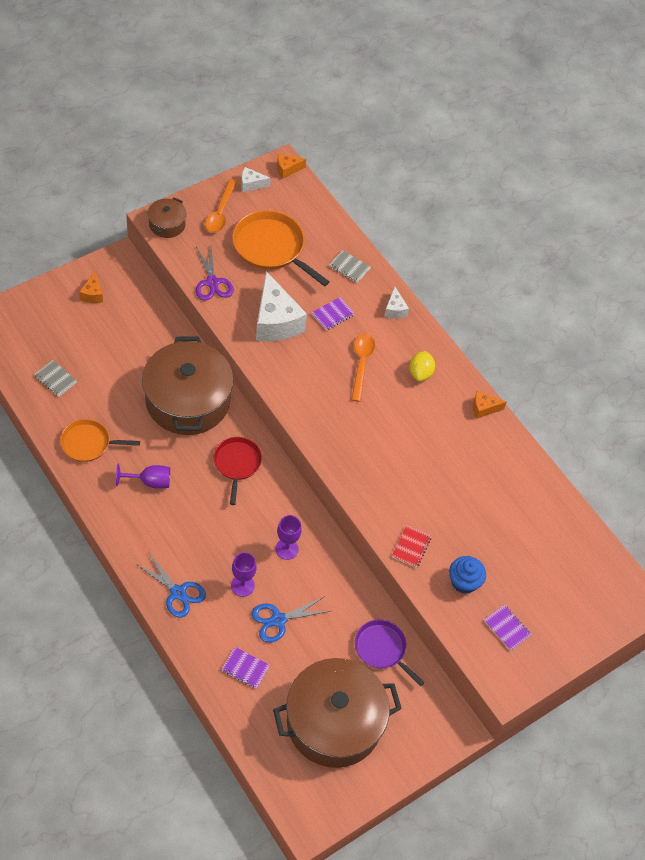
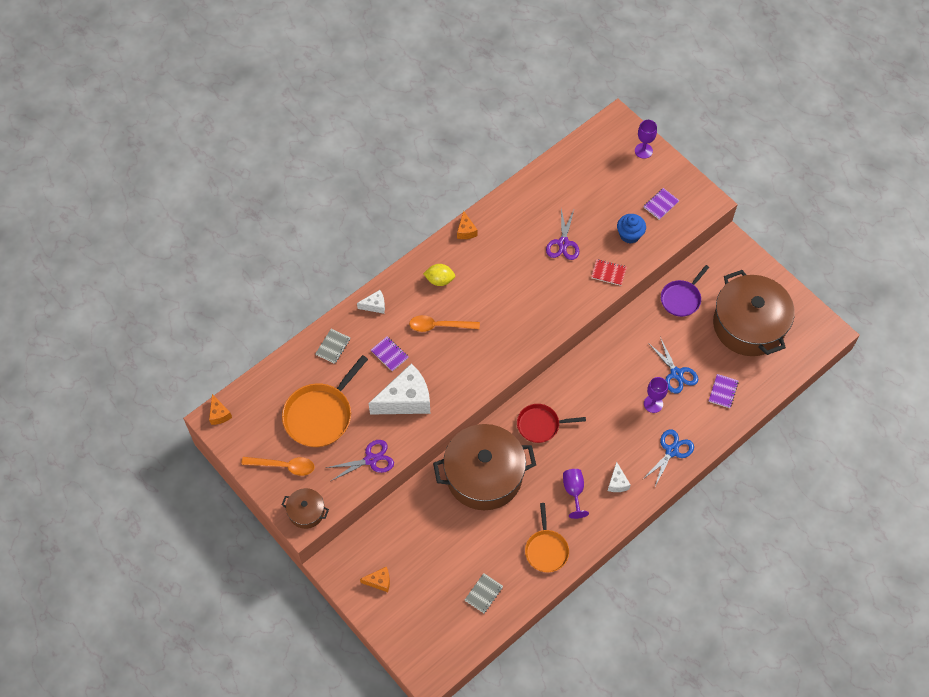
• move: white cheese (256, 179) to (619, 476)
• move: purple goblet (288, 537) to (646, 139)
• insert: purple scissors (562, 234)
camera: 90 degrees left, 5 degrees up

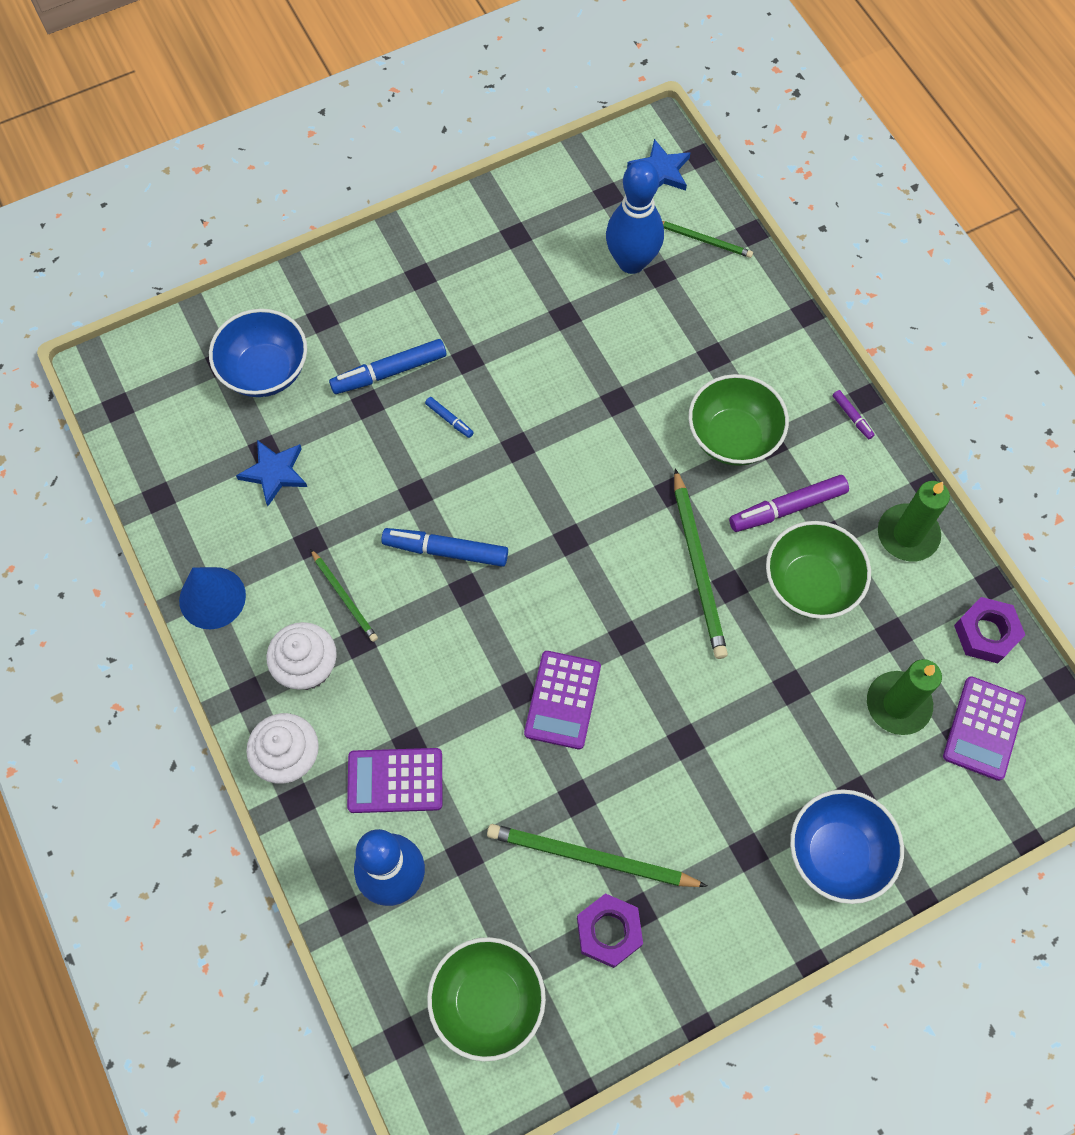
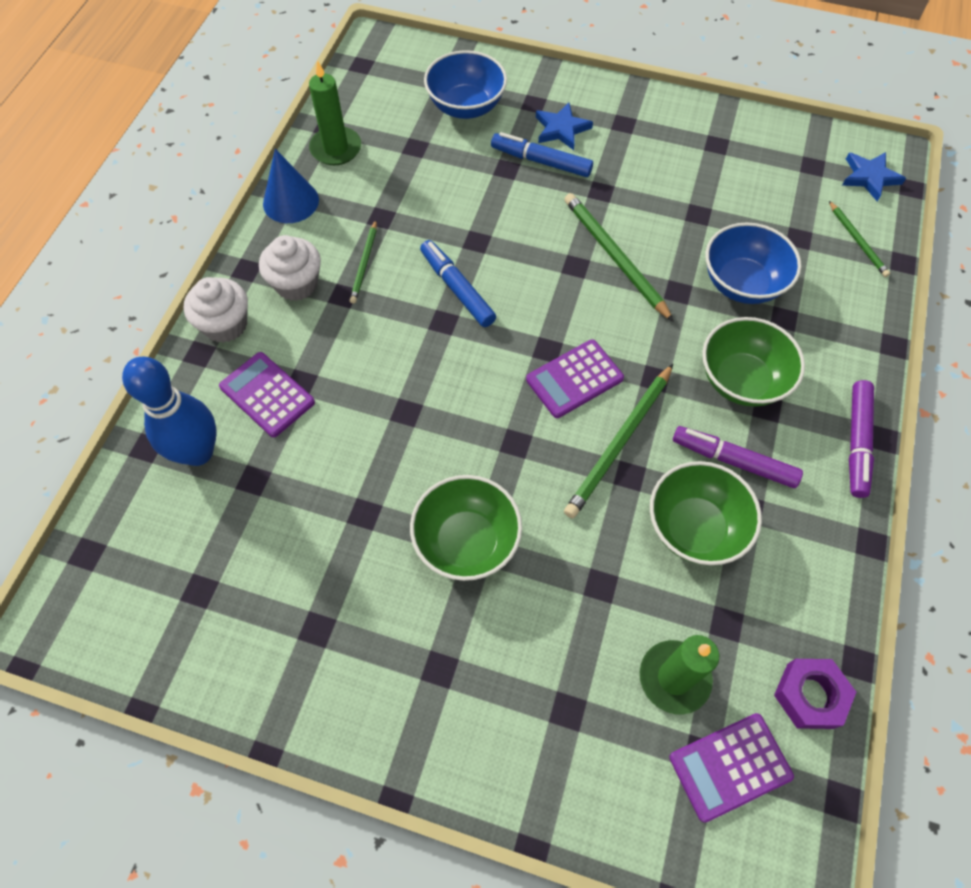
• move: blue star (271, 473) to (564, 126)
• delete: blue marker (449, 417)
• move: green bowl (486, 999) to (466, 528)
• move: green pencil (597, 855) to (619, 257)
• move: purple calculator (562, 700) to (575, 378)
• delete: purple nut (610, 930)
• delete: blue bowling pin (635, 217)
• move: blue bowl (847, 846) to (753, 263)
• resize: purple marker (854, 414) = (861, 439) x2.04
• move: green candle (914, 521) to (335, 112)
camera: 45 degrees right, 5 degrees down

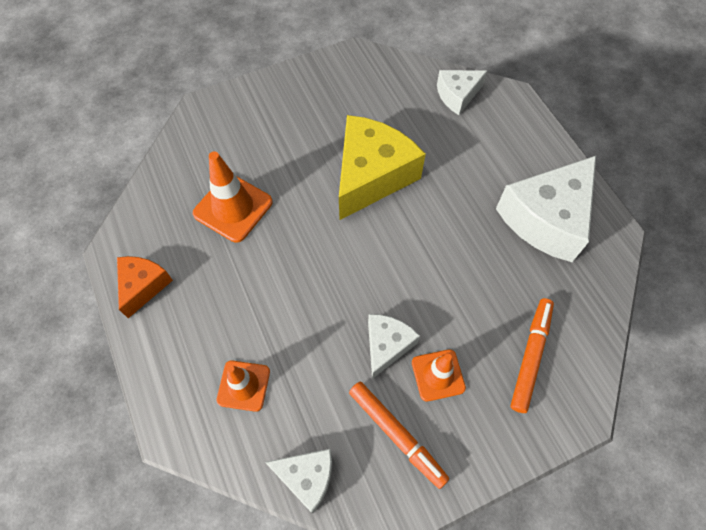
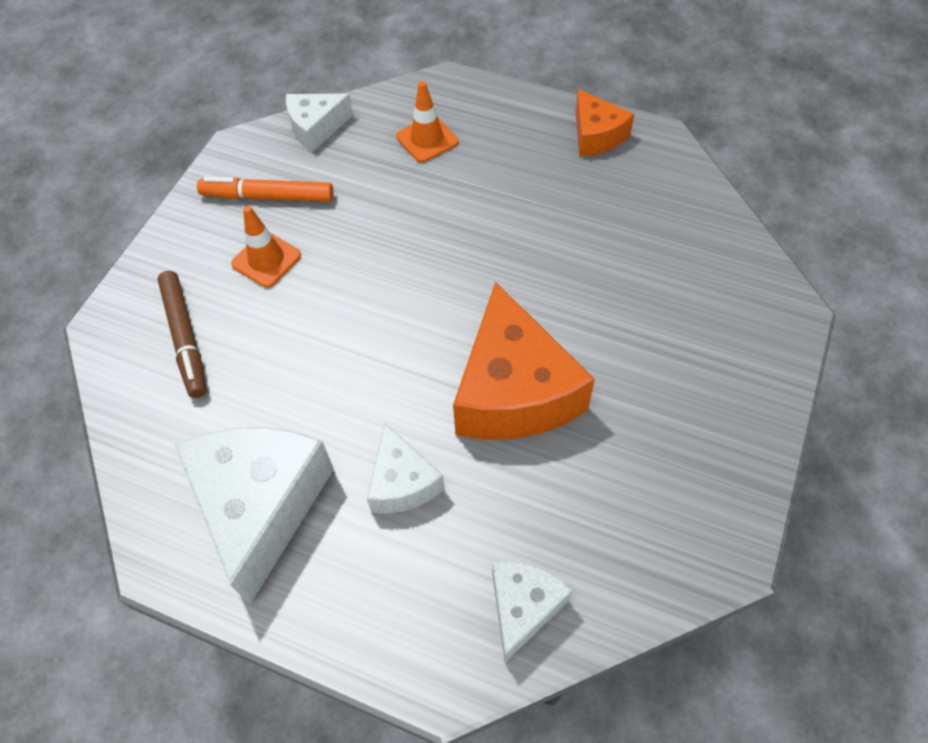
• delete: orange traffic cone (233, 197)
• recolor: yellow cheese (382, 167) to orange cheese (524, 361)
• move: white cheese (394, 346) to (406, 468)
• recolor: orange marker (532, 355) to brown marker (182, 334)
camera: 140 degrees right, 5 degrees down

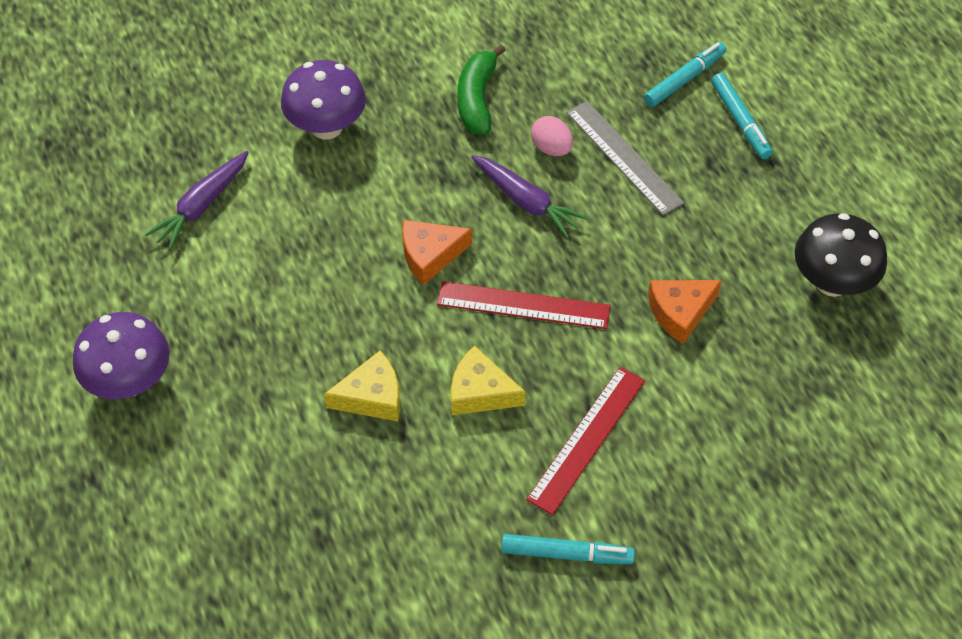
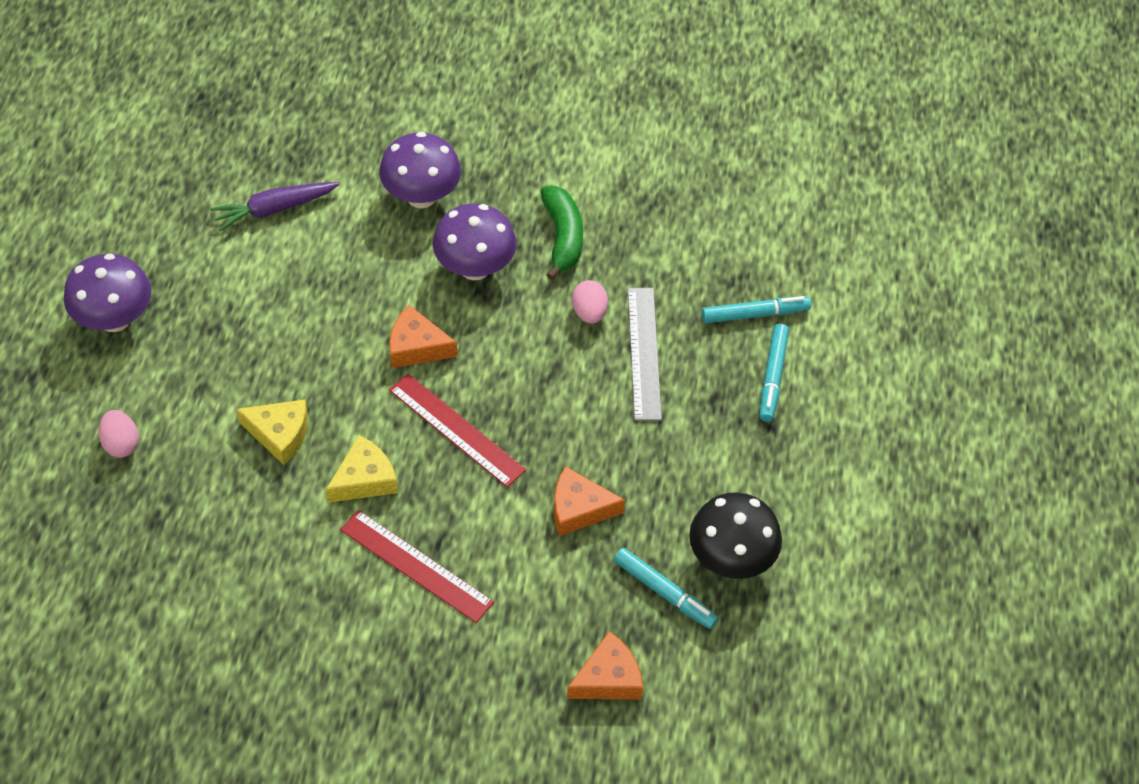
• rotate: yellow cheese (488, 380) = (362, 469) 90 degrees clockwise
• rotate: green banana (481, 90) = (562, 233) 135 degrees clockwise
• delete: purple carrot (529, 196)
• move: turquoise marker (568, 549) to (666, 588)
• rotate: red ruler (585, 441) = (417, 566) 60 degrees clockwise
• insert: pink egg (119, 434)
• insert: purple mushroom (475, 241)
• insert: orange cheese (605, 665)
camera: 30 degrees right, 0 degrees up

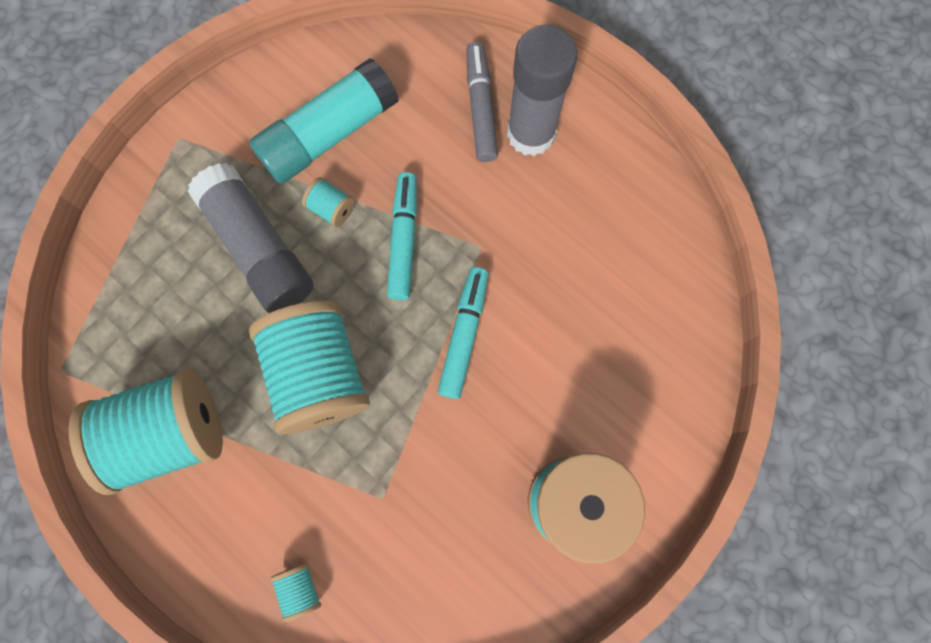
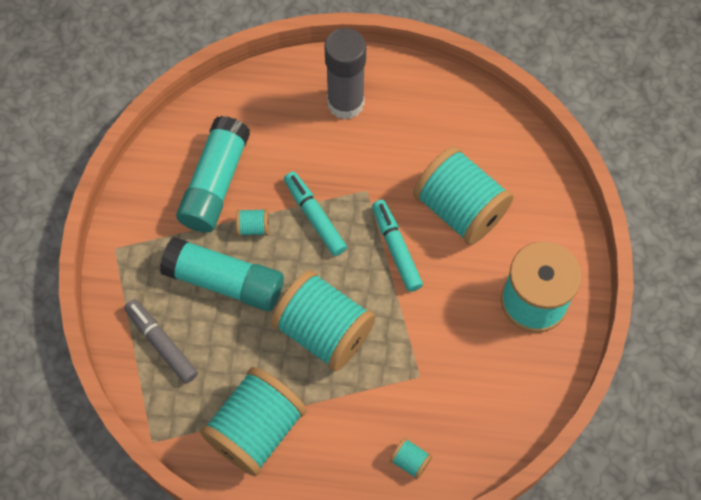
• recolor: grey glue stick (251, 238) to turquoise glue stick (222, 274)
• move: grey marker (482, 102) to (161, 341)
• insert: turquoise spool (463, 195)
camera: 35 degrees left, 10 degrees down

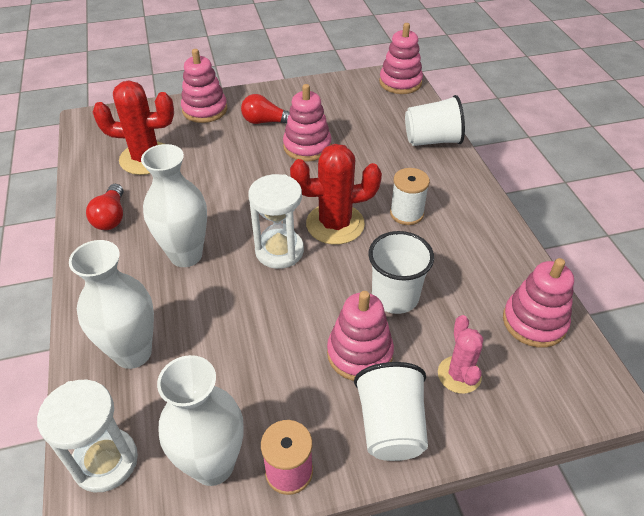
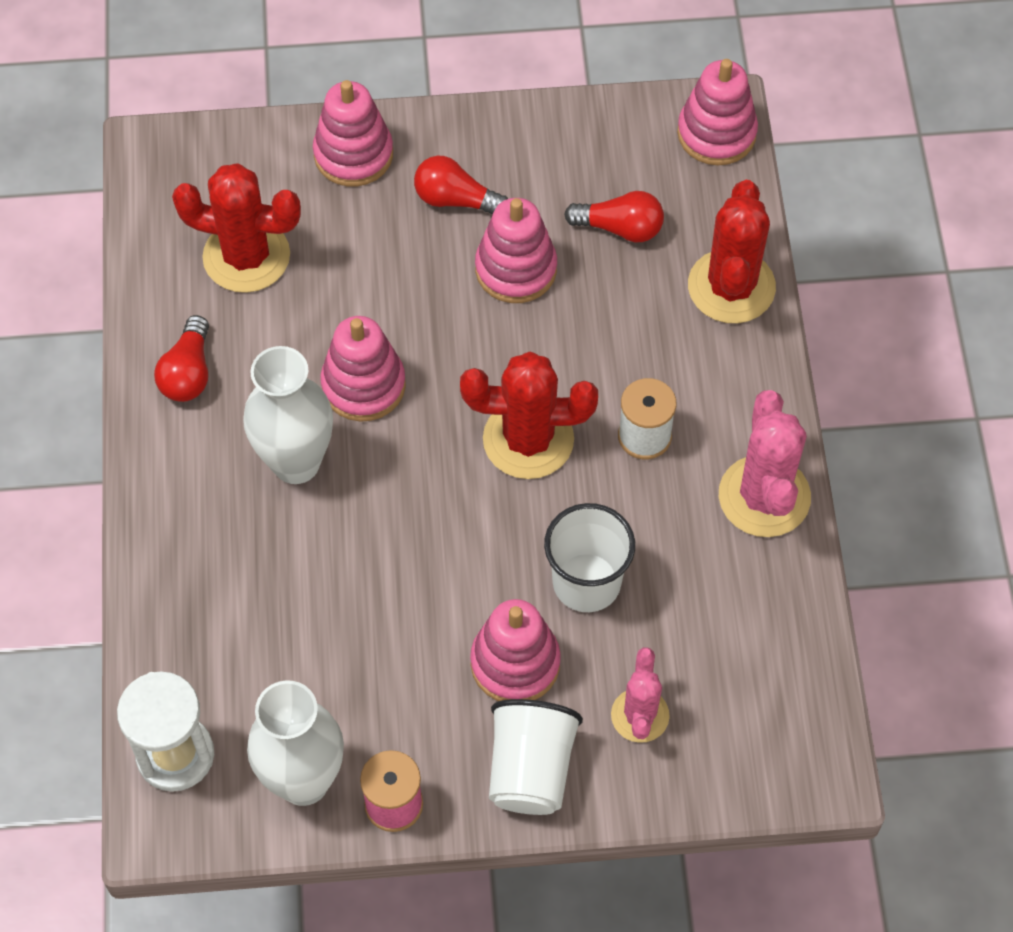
• delete: white vase (111, 304)
• delete: white hourglass (276, 221)
• replace: white cup (435, 120) to red cactus (732, 251)
• move: pink stacking toy (538, 303) to (363, 369)
• insert: red light bulb (614, 216)
• insert: pink cactus (765, 463)
camera: 10 degrees right, 15 degrees up

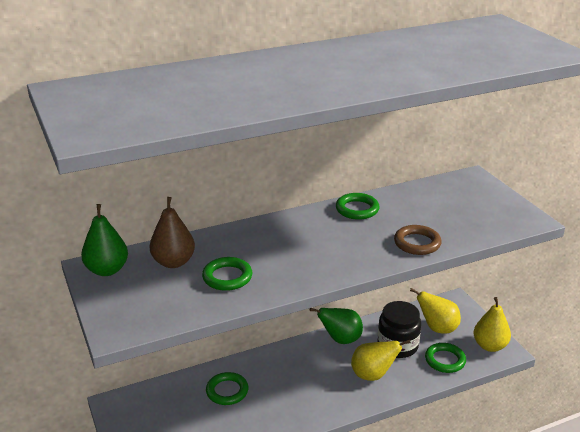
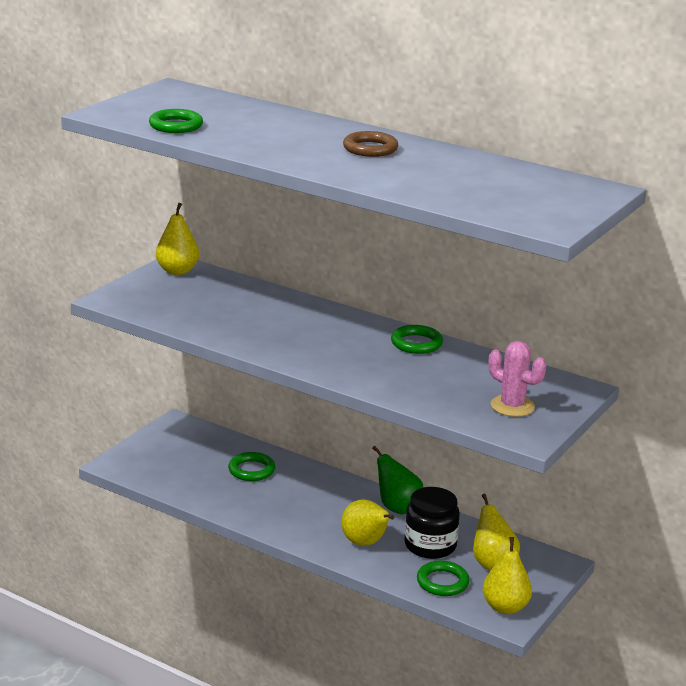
• recolor: green pear (104, 240) to yellow pear (177, 239)
• delete: brown pear (172, 232)
• move: green ring (227, 274) to (176, 121)
• move: brown ring (417, 240) to (370, 144)
• insert: pink cactus (517, 379)
camera: 55 degrees right, 5 degrees down

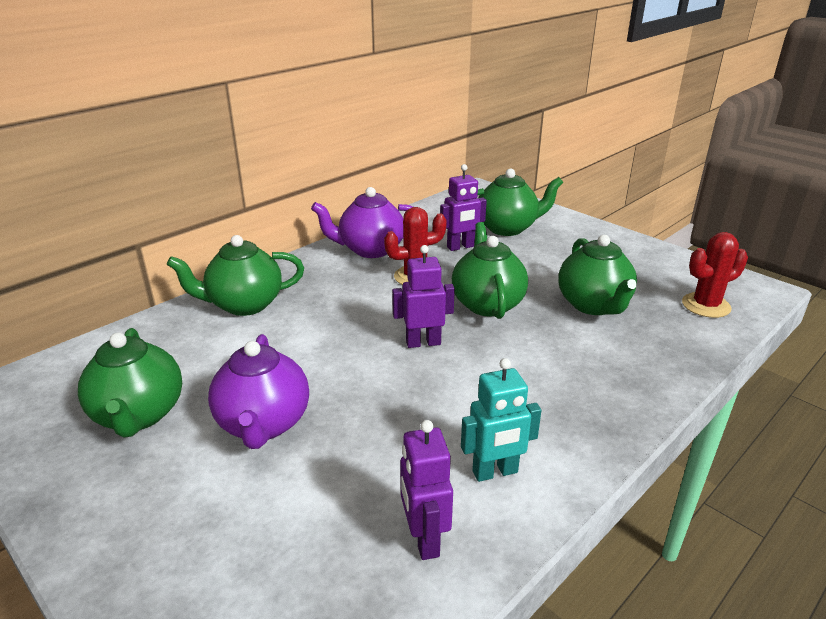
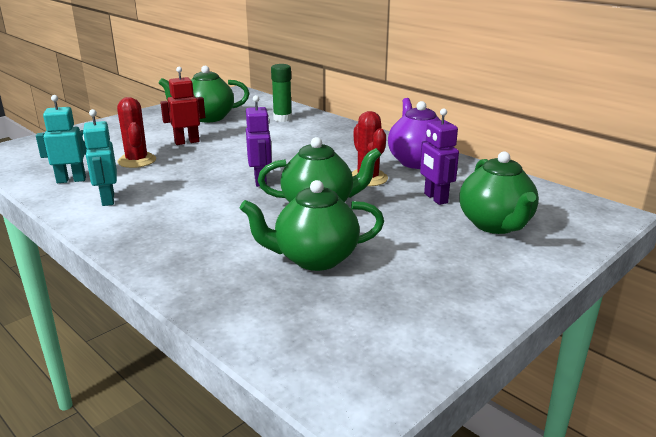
• delete: green teapot (235, 275)
• replace: purple teapot (258, 391) to red robot (182, 106)
• recolor: purple robot (426, 490) to turquoise robot (61, 139)
• move: red cactus (715, 275) to (136, 132)
• insert: green glue stick (281, 93)
camera: 90 degrees right, 5 degrees down

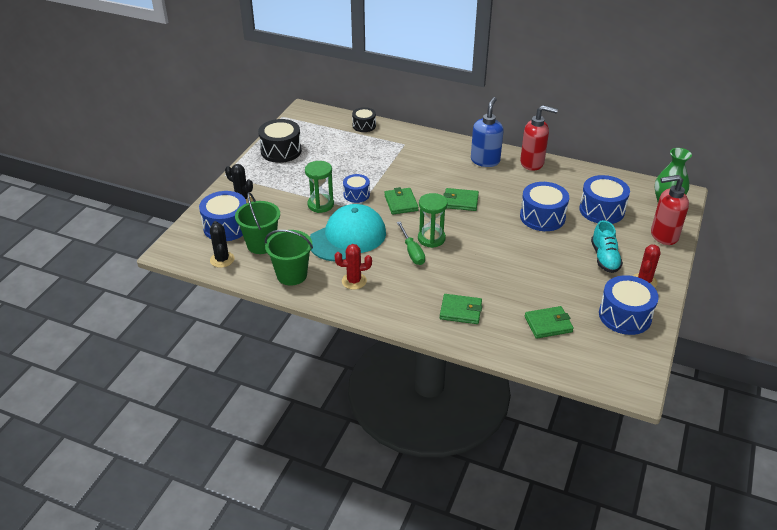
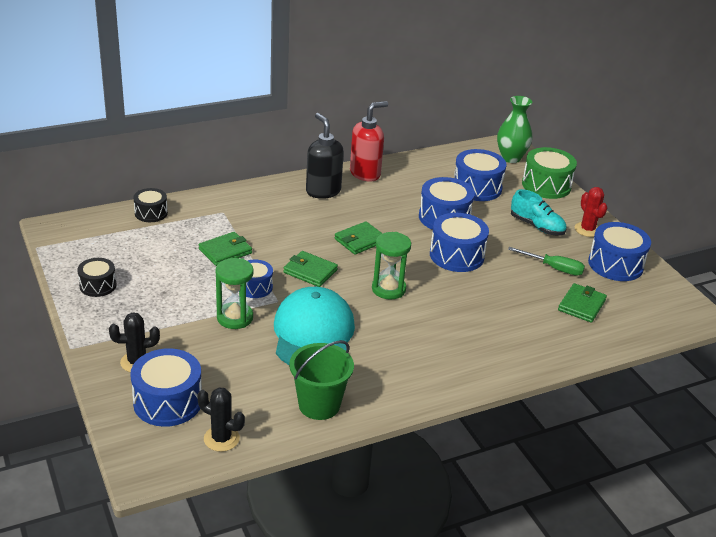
• delete: green bucket (257, 223)
• resize: black drum (280, 141) = (96, 277) x0.60
• delete: red cactus (353, 267)
• move: green screwdriver (411, 243) to (546, 261)
• move: green wallet (461, 309) to (225, 249)
• recolor: blue soap dispenser (487, 132) to black soap dispenser (325, 156)
• replace: red soap dispenser (670, 210) to green drum (549, 173)
• insert: blue drum (459, 242)
camera: 50 degrees left, 5 degrees down

